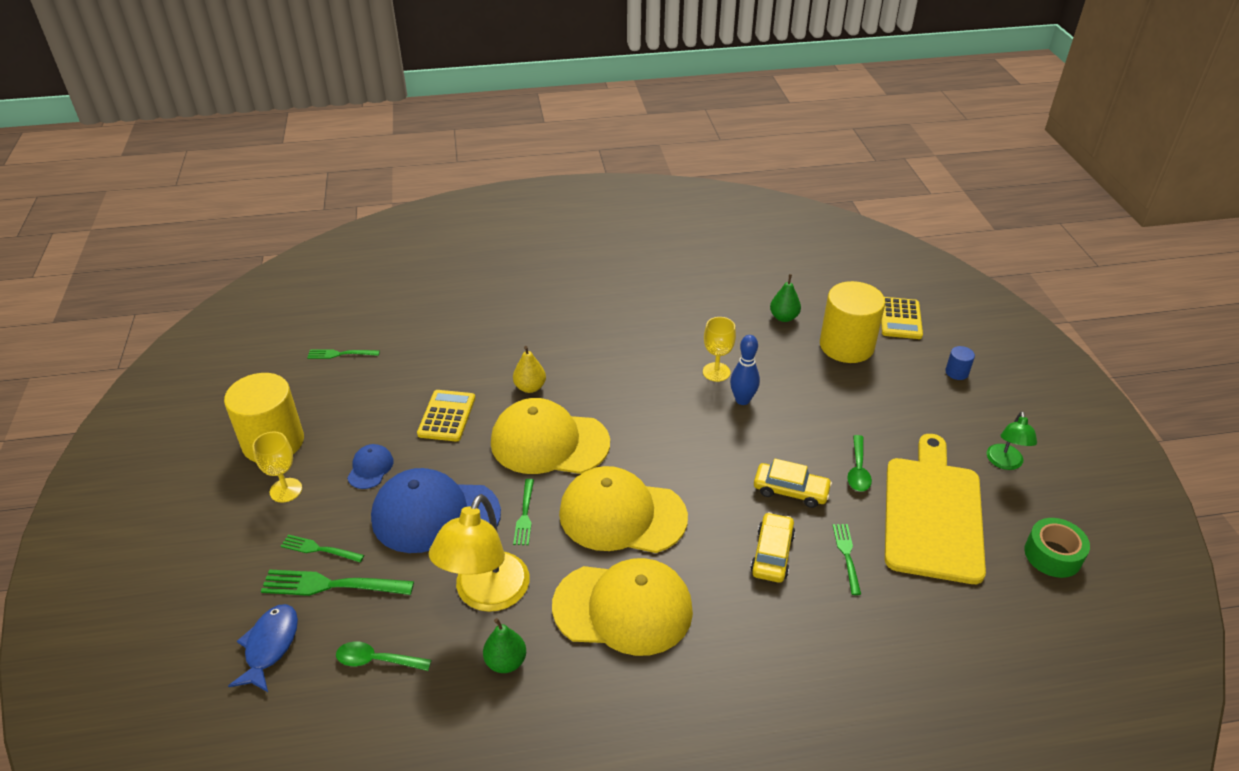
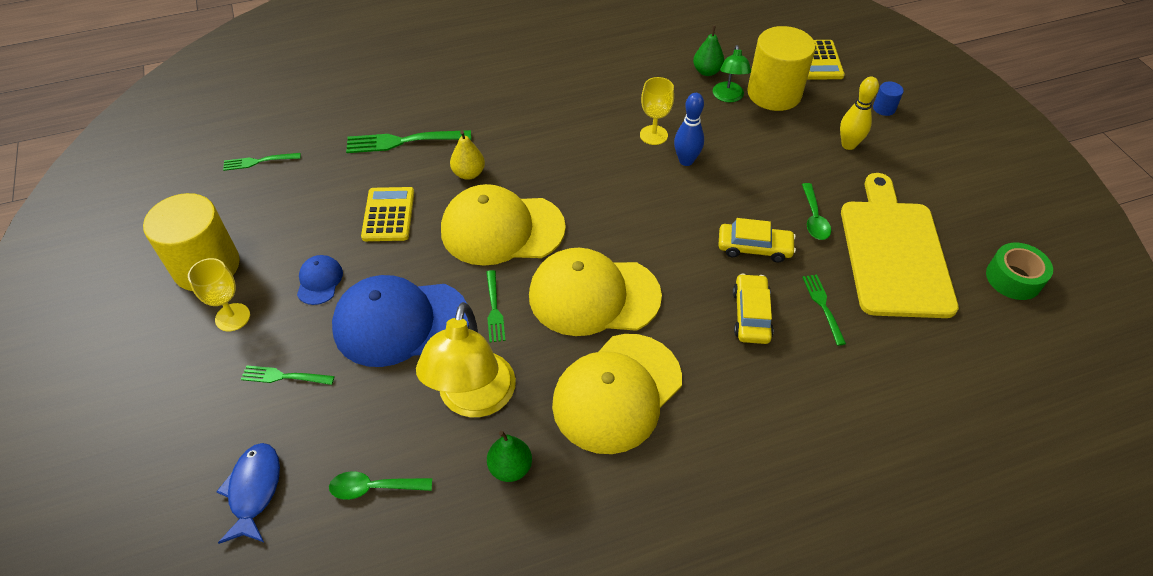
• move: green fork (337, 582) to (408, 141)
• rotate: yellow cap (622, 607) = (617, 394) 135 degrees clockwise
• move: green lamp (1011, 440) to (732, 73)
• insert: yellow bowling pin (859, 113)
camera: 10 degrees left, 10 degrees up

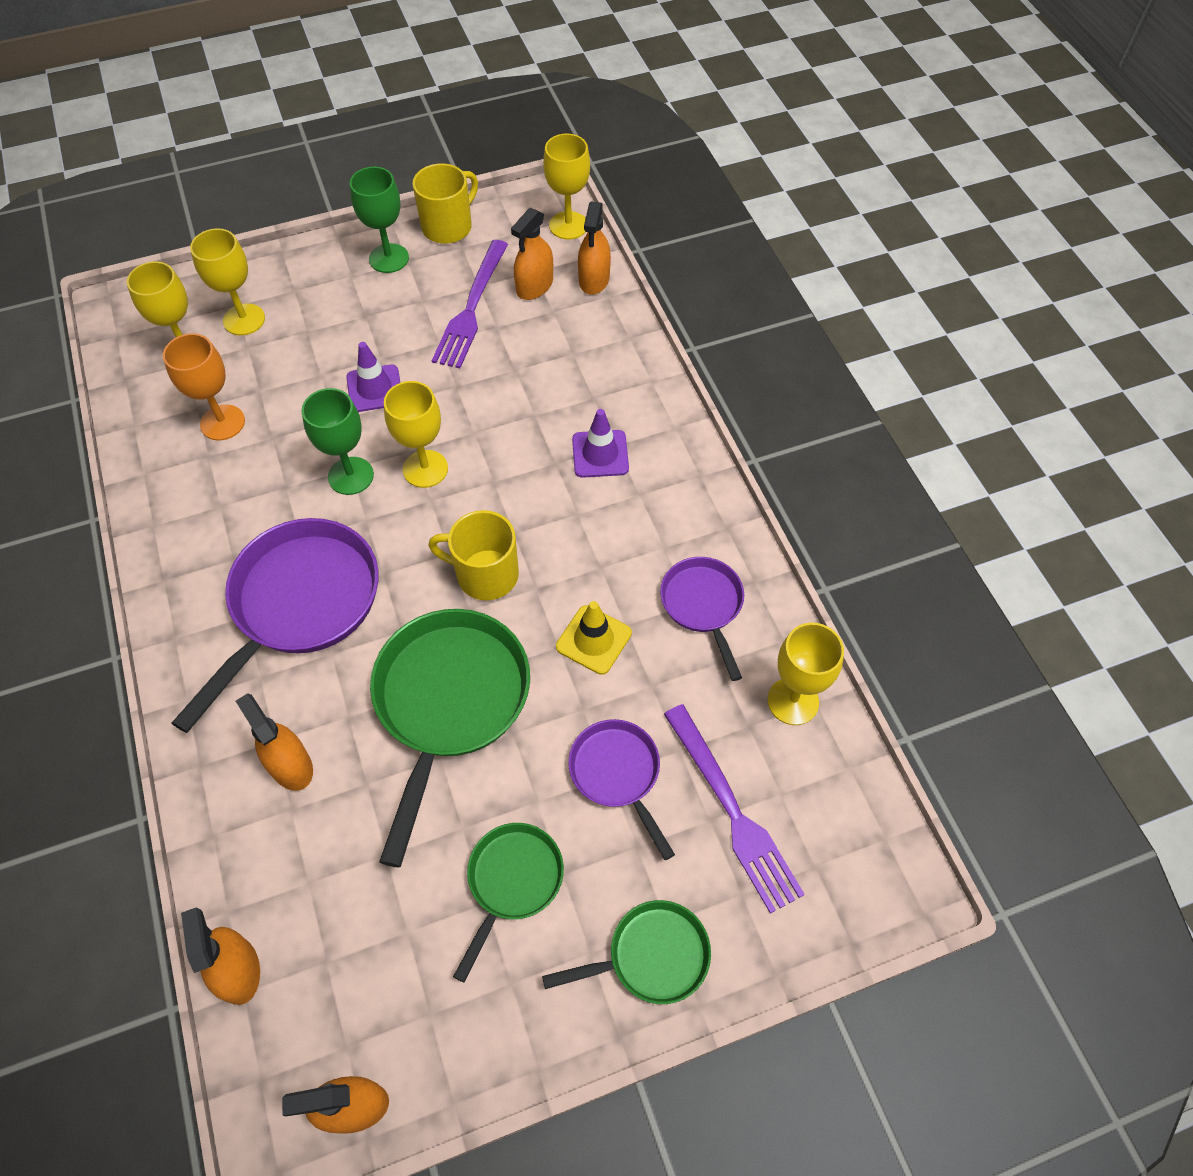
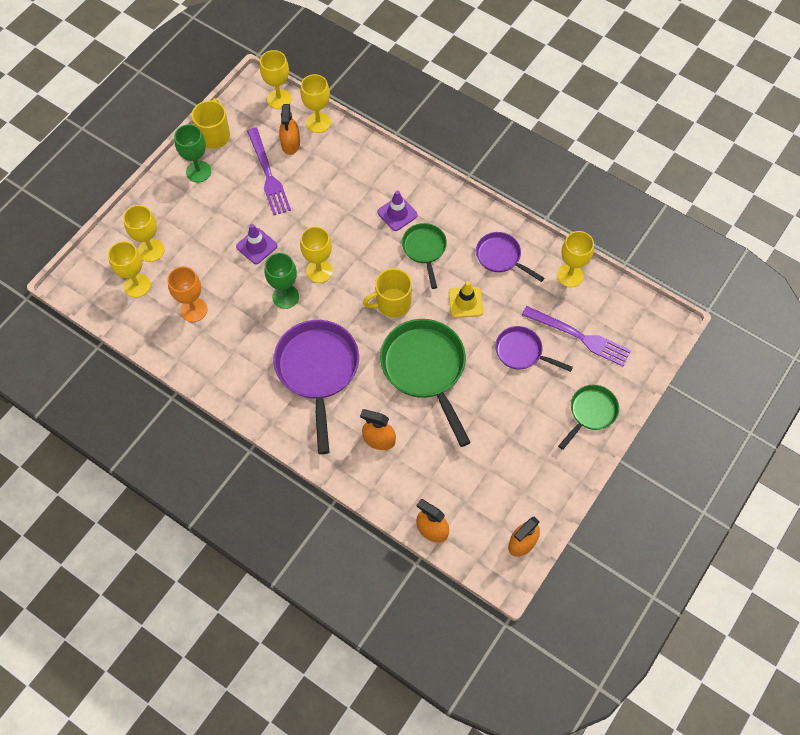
• move: green pan (508, 902) to (424, 256)
• replace: orange spray bottle (594, 248) to yellow goblet (315, 103)
camera: 35 degrees left, 5 degrees up

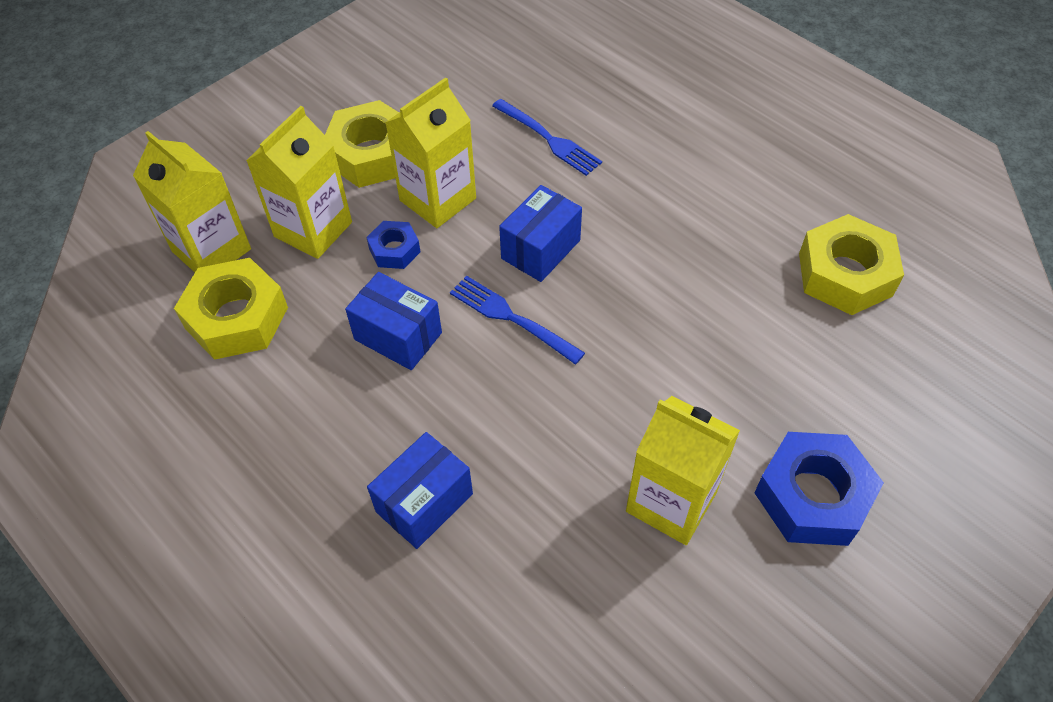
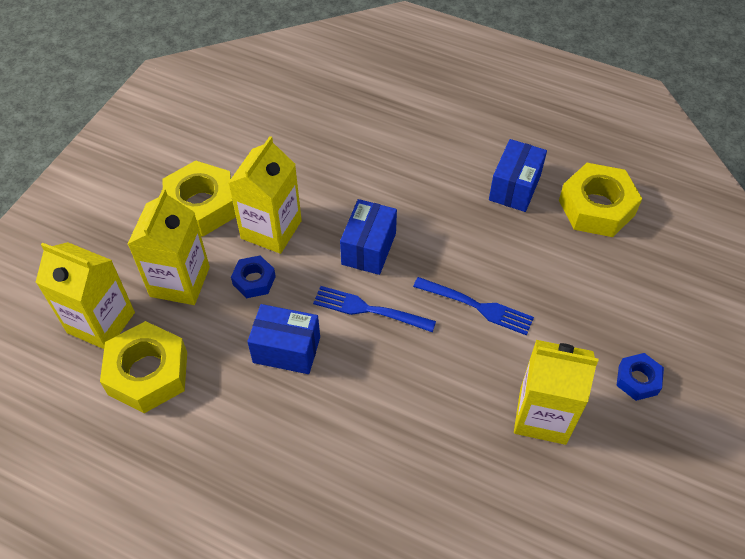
• move: blue box (420, 490) to (518, 175)
• move: blue fork (547, 137) to (473, 306)
• resize: blue nut (819, 489) = (640, 377) x0.53
camera: 20 degrees left, 0 degrees up

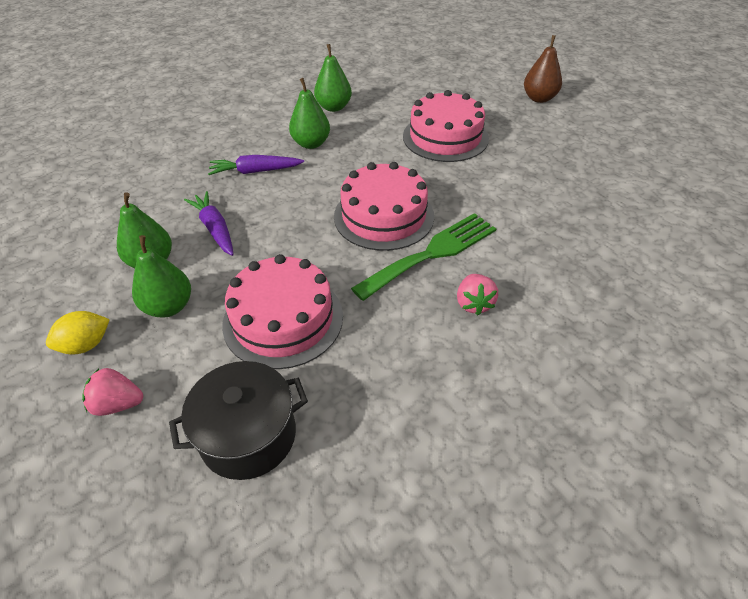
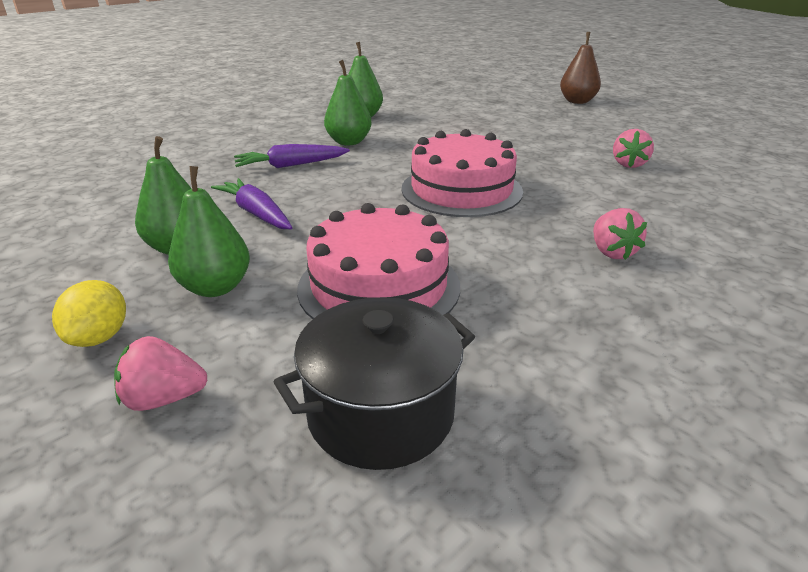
• rotate: yellow lemon (78, 332) = (89, 313) 45 degrees counterclockwise
• delete: green fork (423, 257)
• delete: pink cake (446, 126)
• insert: pink strawberry (633, 148)
camera: 10 degrees left, 15 degrees down

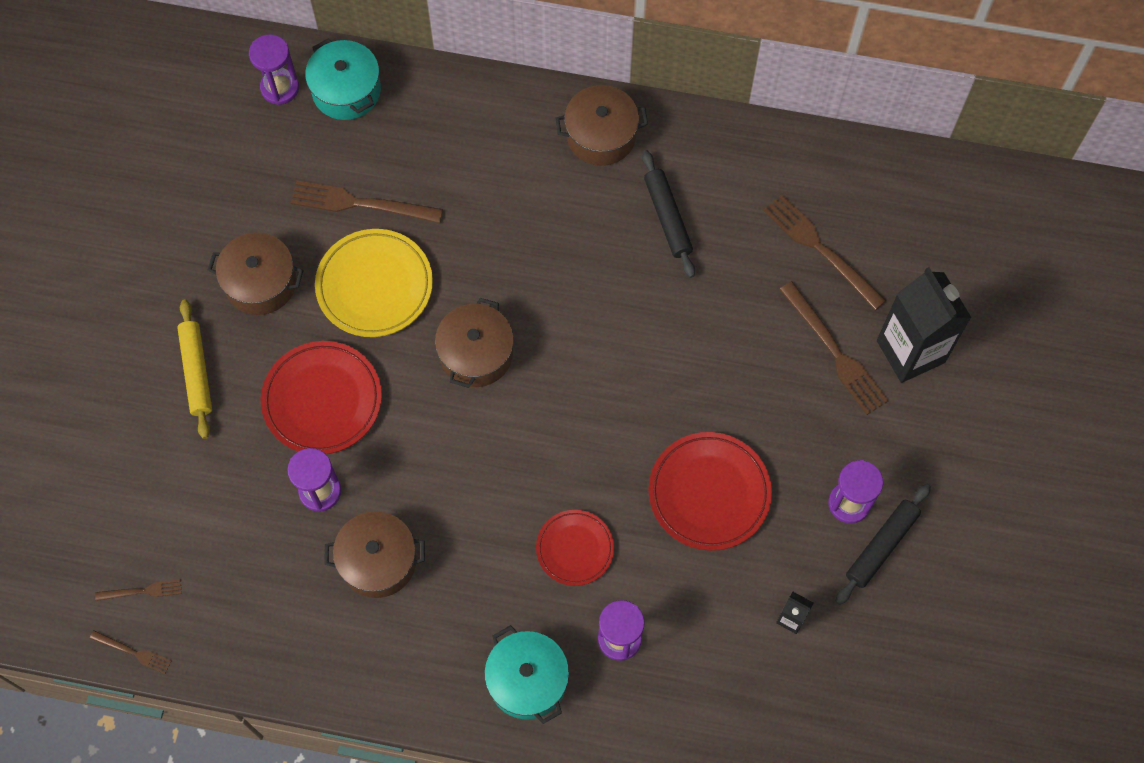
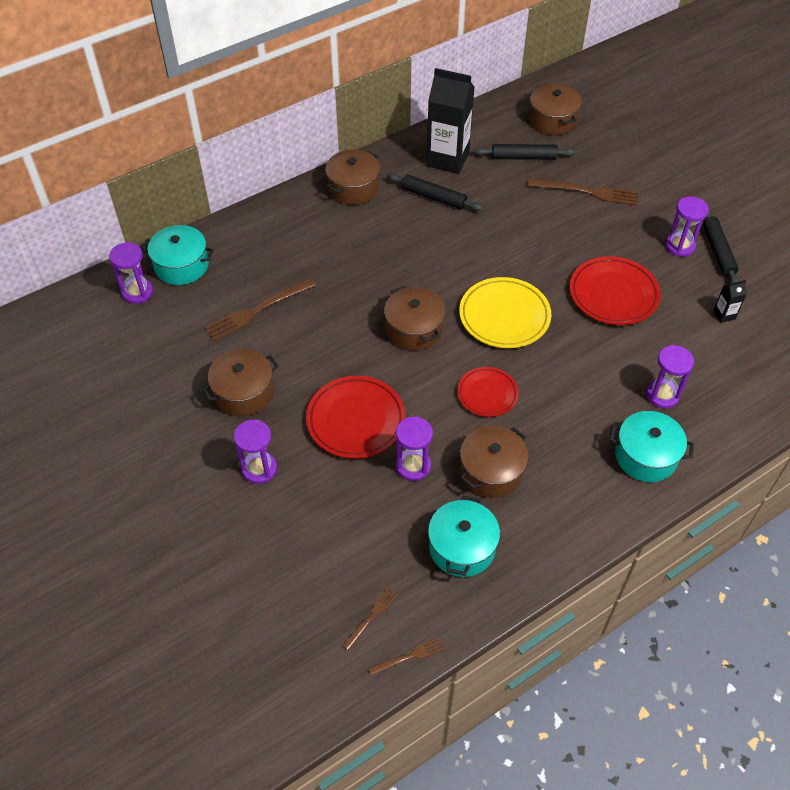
• replace: yellow rolling pin (194, 369) to purple hourglass (255, 452)
• move: yellow plate (374, 283) to (505, 312)
• move: red plate (575, 548) to (488, 392)
• replace: brown fork (824, 252) to black rolling pin (524, 152)
• move: black carton (924, 325) to (450, 121)
• insert: turquoise pot (464, 536)
• insert: brown pot (555, 109)
camera: 45 degrees left, 15 degrees down

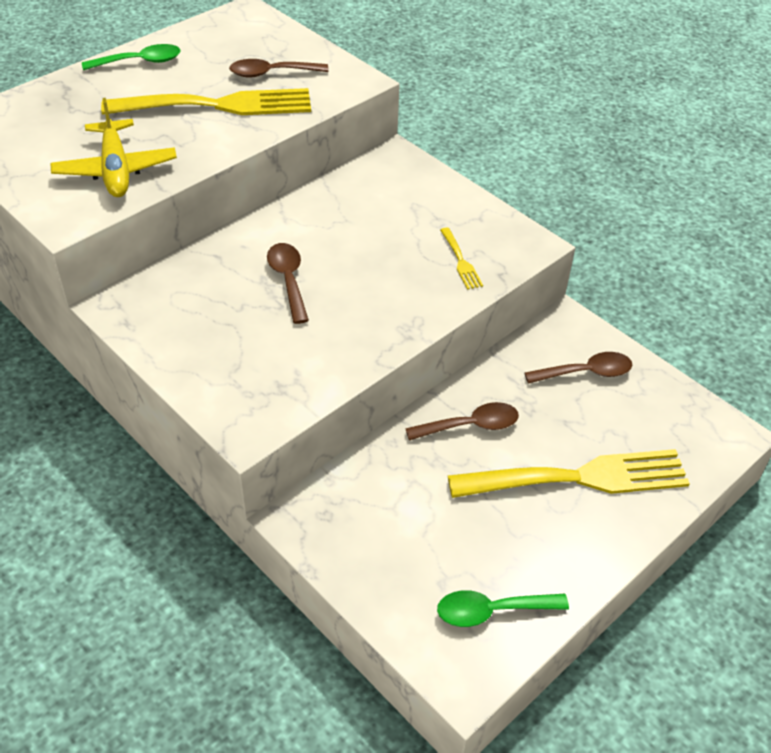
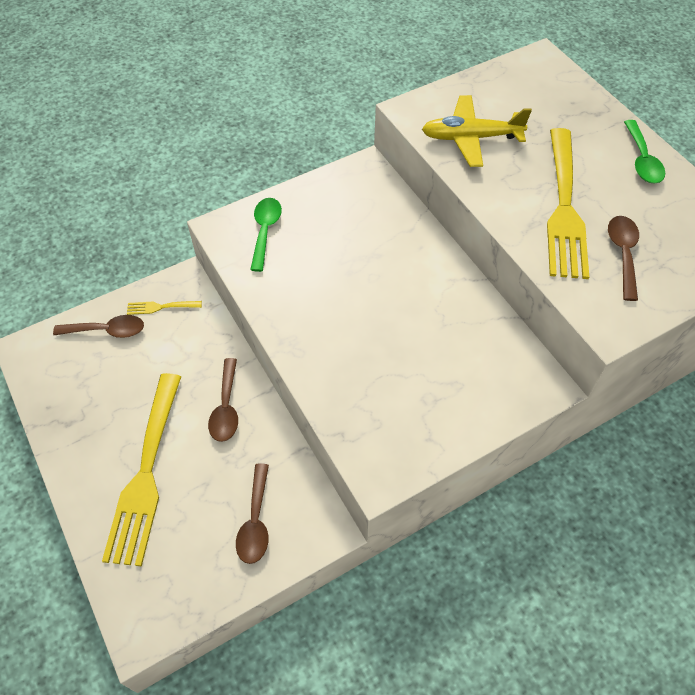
• move: brown spoon (288, 283) to (98, 326)
• move: green spoon (503, 608) to (266, 235)
• move: yellow fork (461, 259) to (164, 308)
camera: 105 degrees right, 10 degrees up

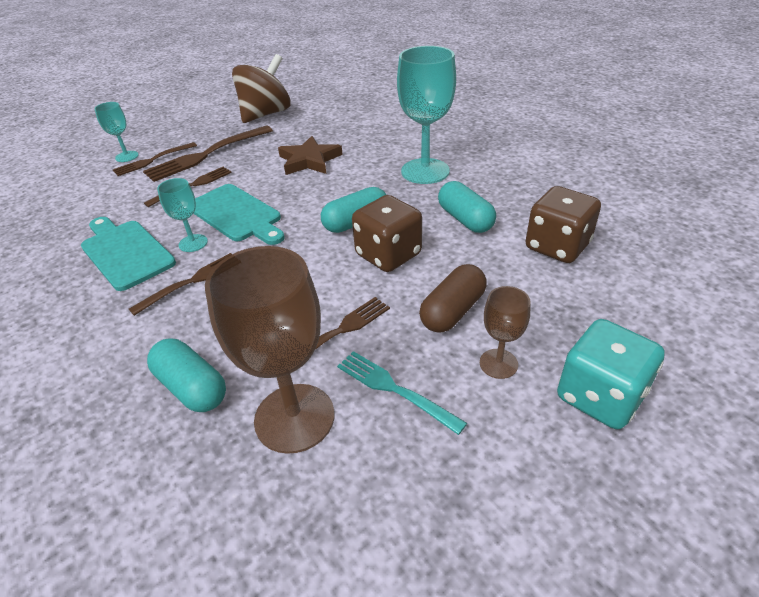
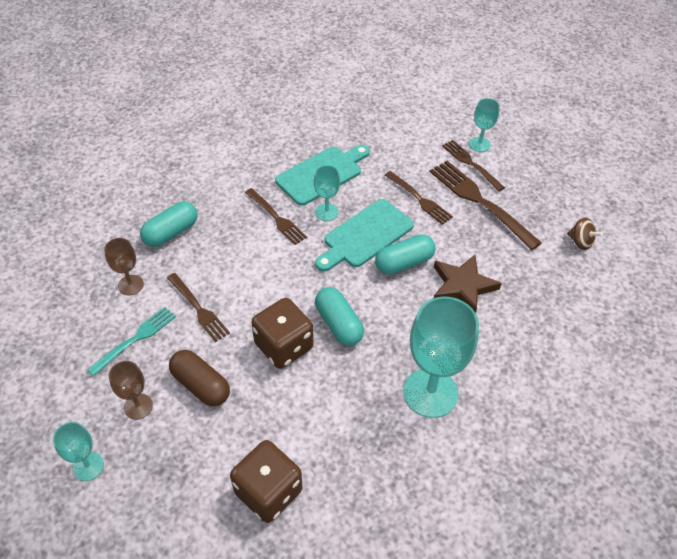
• resize: brown goblet (269, 350) = (124, 266) x0.51
• resize: brown spinning top (261, 88) = (585, 233) x0.44
• move: turquoise capsule (467, 207) to (405, 254)
• replace: turquoise dice (611, 374) to turquoise goblet (78, 451)
camera: 90 degrees right, 10 degrees up

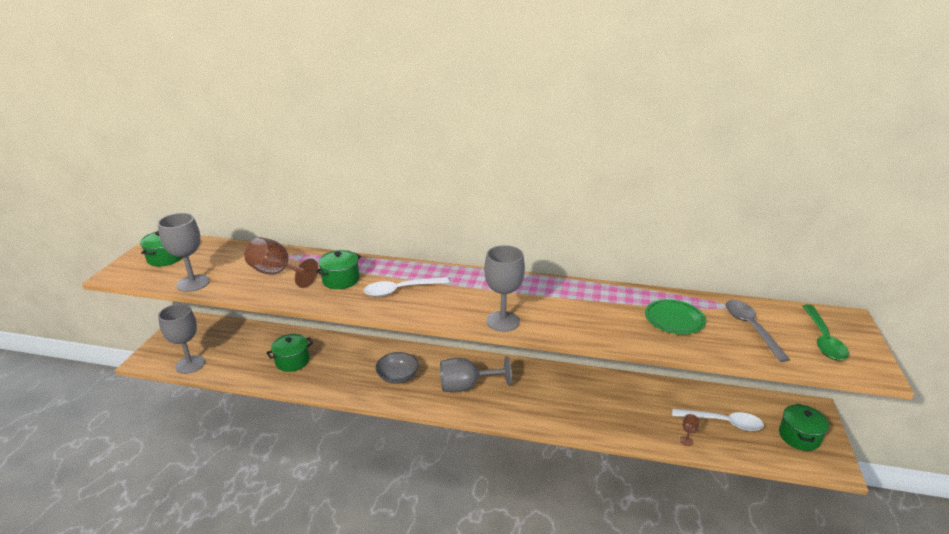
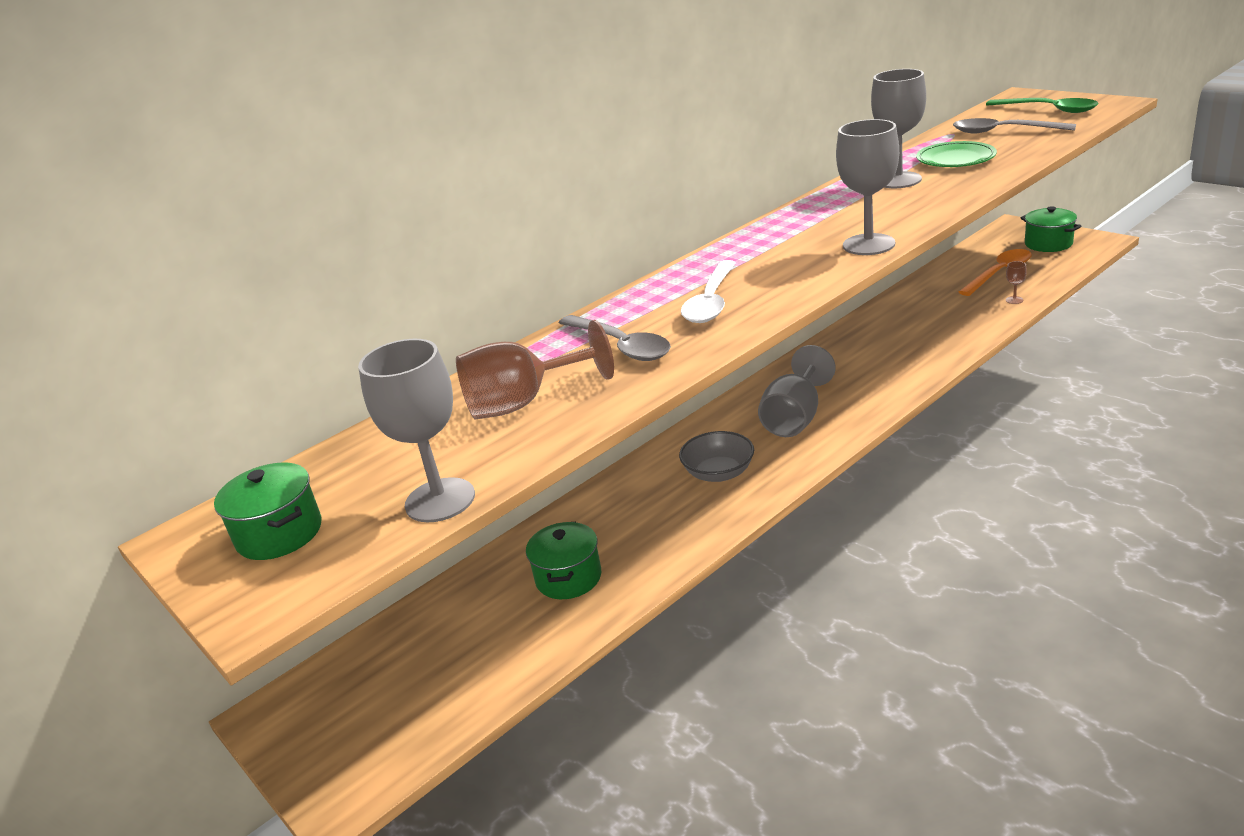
• move: grey goblet (181, 339) to (898, 128)
• replace: green pot (338, 269) to grey spoon (615, 338)
• recolor: white spoon (718, 419) to orange spoon (995, 272)
camera: 50 degrees left, 0 degrees up

